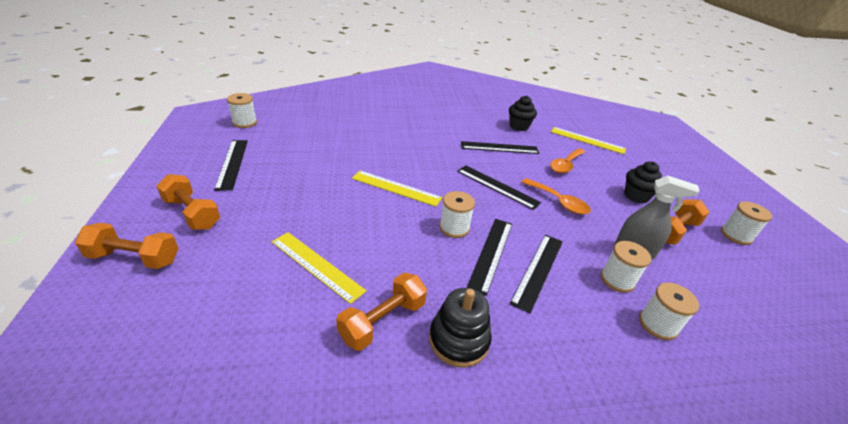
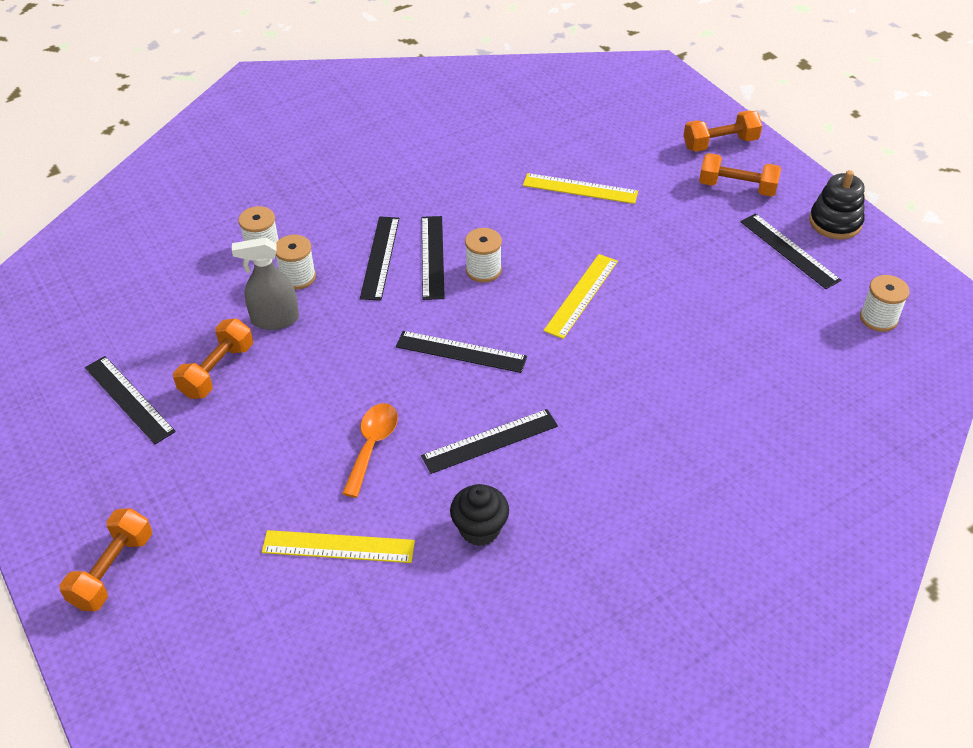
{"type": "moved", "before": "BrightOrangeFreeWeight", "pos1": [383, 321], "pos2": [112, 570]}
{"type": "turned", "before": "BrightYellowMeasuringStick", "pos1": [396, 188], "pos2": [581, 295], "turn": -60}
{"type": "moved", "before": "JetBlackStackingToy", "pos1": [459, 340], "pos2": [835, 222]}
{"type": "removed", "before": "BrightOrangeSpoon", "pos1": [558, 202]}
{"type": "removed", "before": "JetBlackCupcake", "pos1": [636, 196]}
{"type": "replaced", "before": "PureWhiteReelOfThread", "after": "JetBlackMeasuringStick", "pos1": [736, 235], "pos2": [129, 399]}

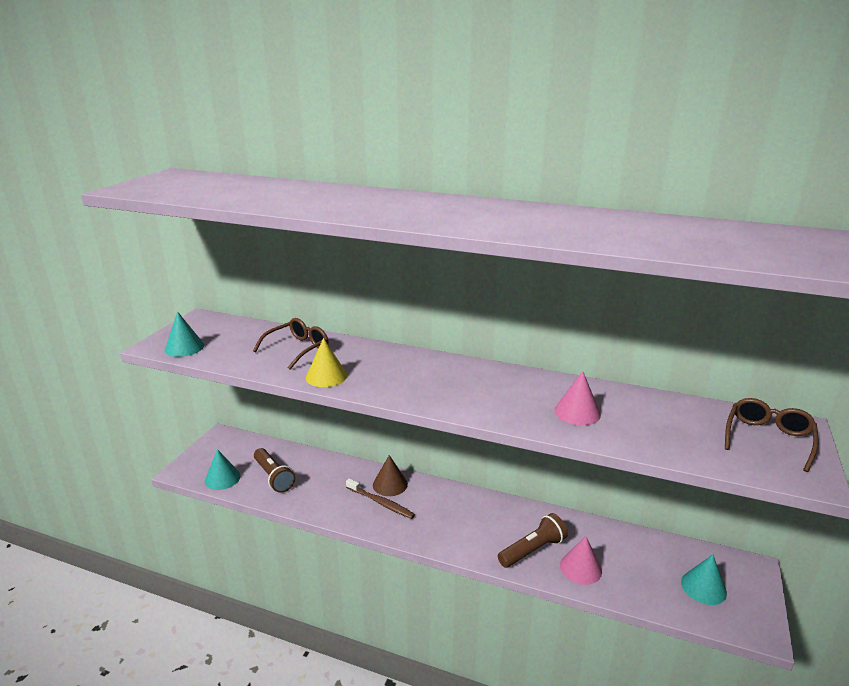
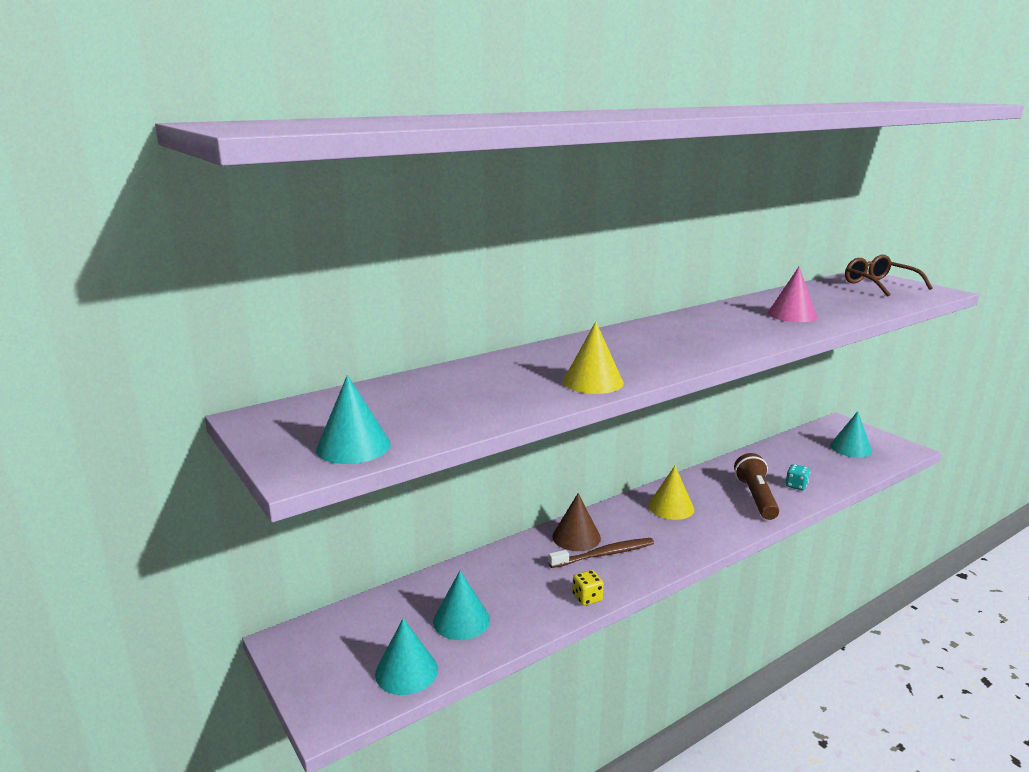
{"type": "removed", "before": "RussetEyeglasses", "pos1": [298, 349]}
{"type": "replaced", "before": "RussetTorch", "after": "AquaSolidCone", "pos1": [273, 477], "pos2": [461, 620]}
{"type": "replaced", "before": "RosePinkSolidCone", "after": "AquaDice", "pos1": [580, 568], "pos2": [796, 485]}
{"type": "added", "after": "BrightYellowDice", "pos2": [587, 598]}
{"type": "added", "after": "BrightYellowSolidCone", "pos2": [671, 507]}

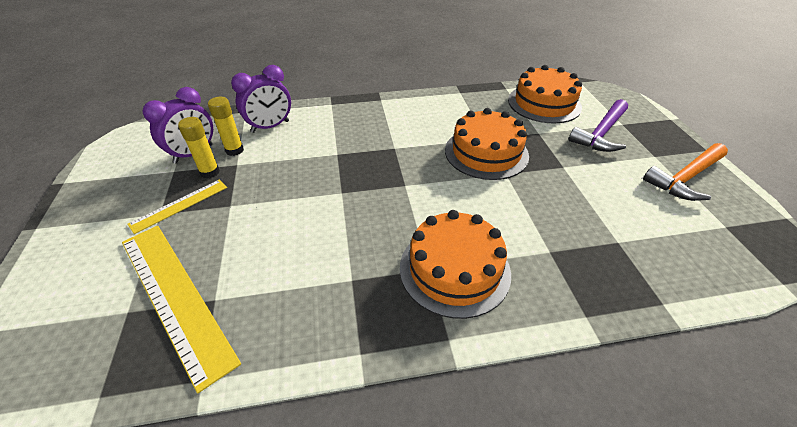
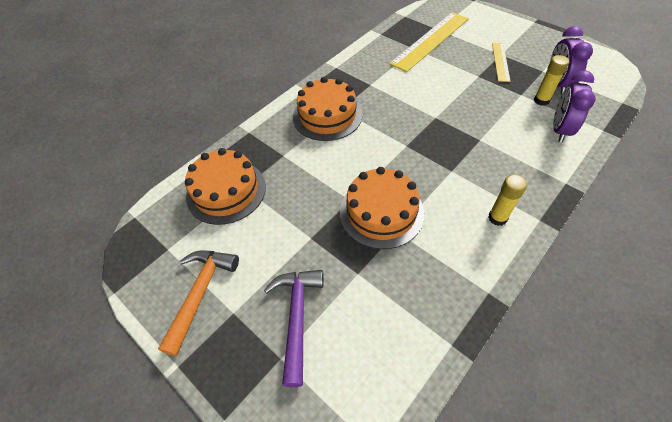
{"type": "turned", "before": "BrightYellowMeasuringStick", "pos1": [175, 296], "pos2": [430, 41], "turn": -60}
{"type": "moved", "before": "BrightYellowStickOfGlue", "pos1": [210, 172], "pos2": [497, 218]}
{"type": "moved", "before": "BrightOrangeGateau", "pos1": [544, 103], "pos2": [226, 191]}

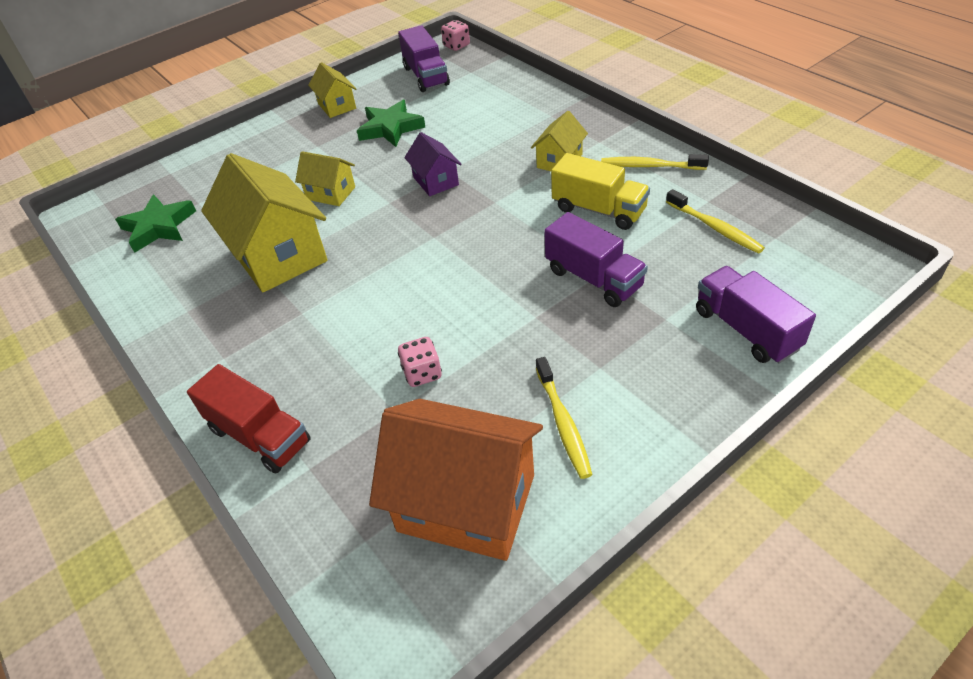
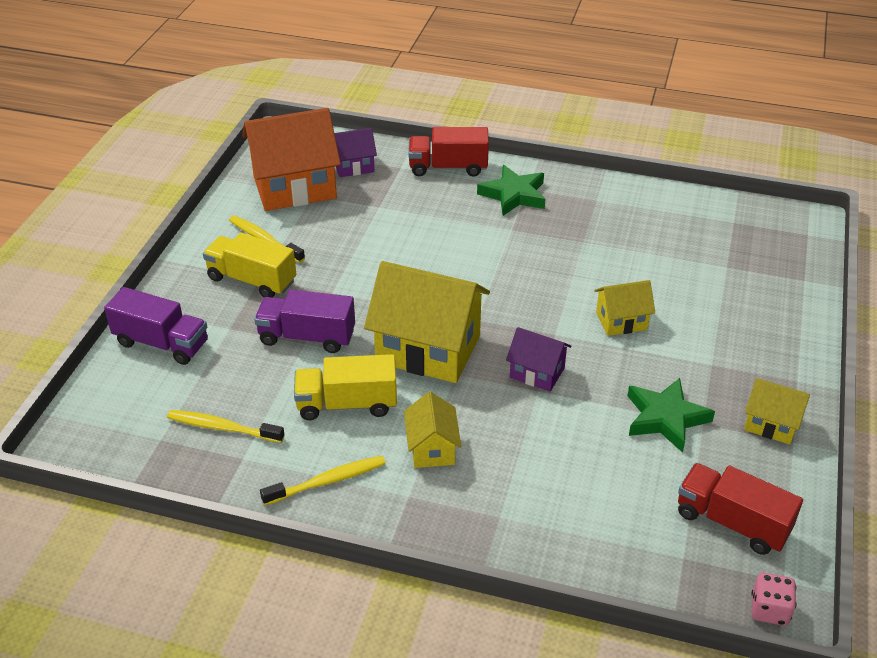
{"type": "moved", "before": "GreenFivePointedStar", "pos1": [158, 227], "pos2": [514, 195]}
{"type": "moved", "before": "BrightYellowToyHouse", "pos1": [278, 255], "pos2": [428, 349]}
{"type": "recoloured", "before": "RoyalPurpleToyTruck", "after": "ScarletToyTruck", "pos1": [426, 76], "pos2": [732, 522]}
{"type": "removed", "before": "RosePinkDice", "pos1": [422, 373]}
{"type": "added", "after": "BrightYellowToyTruck", "pos2": [252, 280]}
{"type": "added", "after": "RoyalPurpleToyHouse", "pos2": [353, 166]}

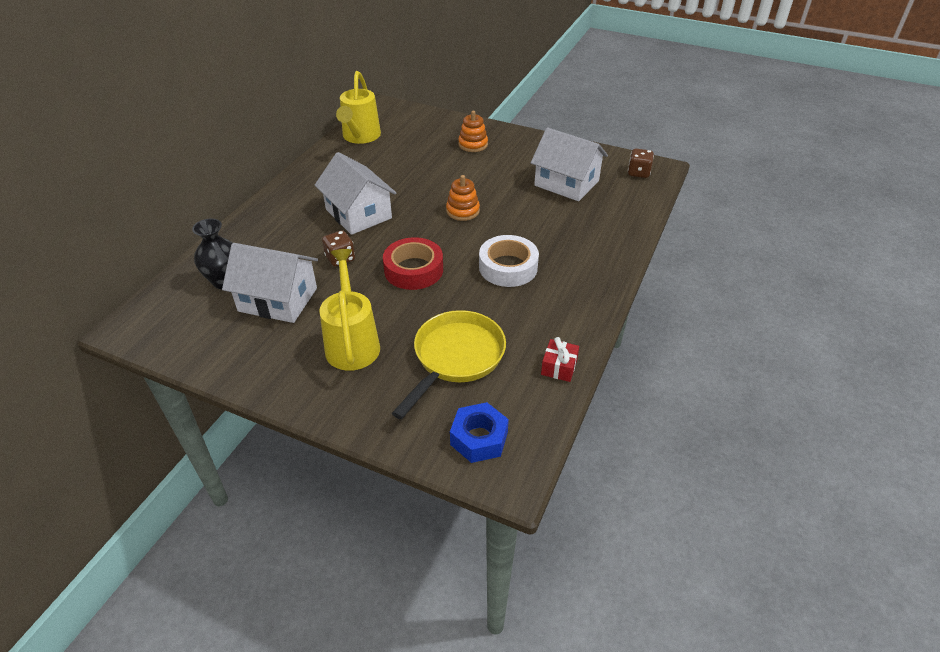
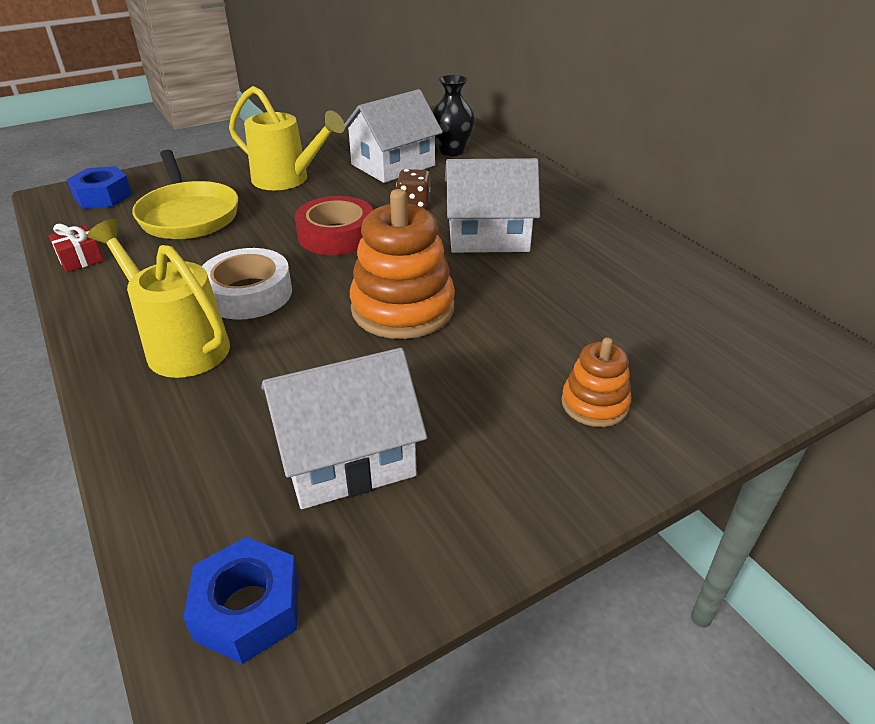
{"type": "moved", "before": "BrightYellowWateringPot", "pos1": [360, 137], "pos2": [180, 345]}
{"type": "resized", "before": "BrightOrangeStackingToy", "pos1": [462, 211], "pos2": [403, 308], "scale": 1.83}
{"type": "replaced", "before": "RussetDice", "after": "CobaltNut", "pos1": [638, 173], "pos2": [248, 609]}

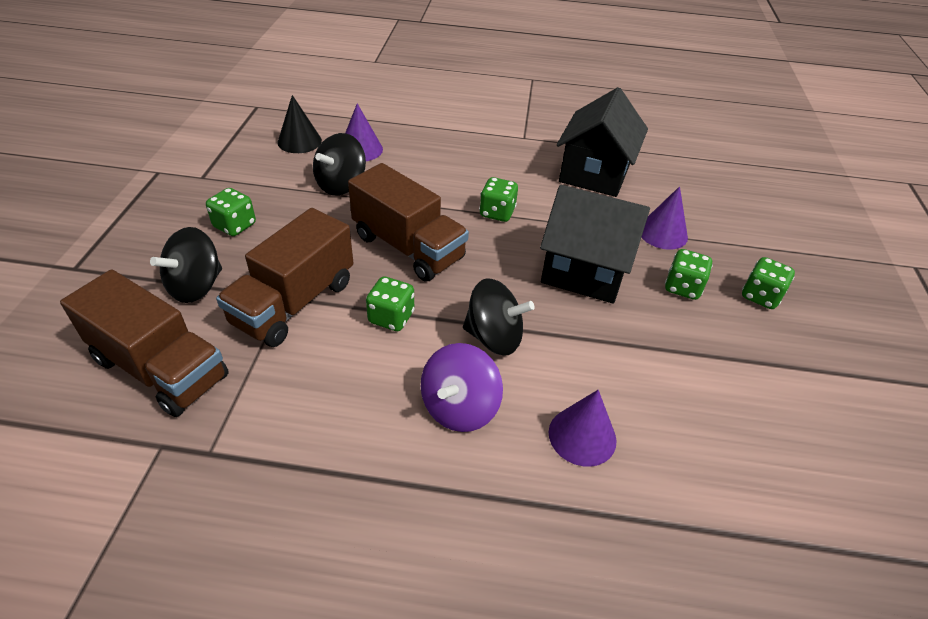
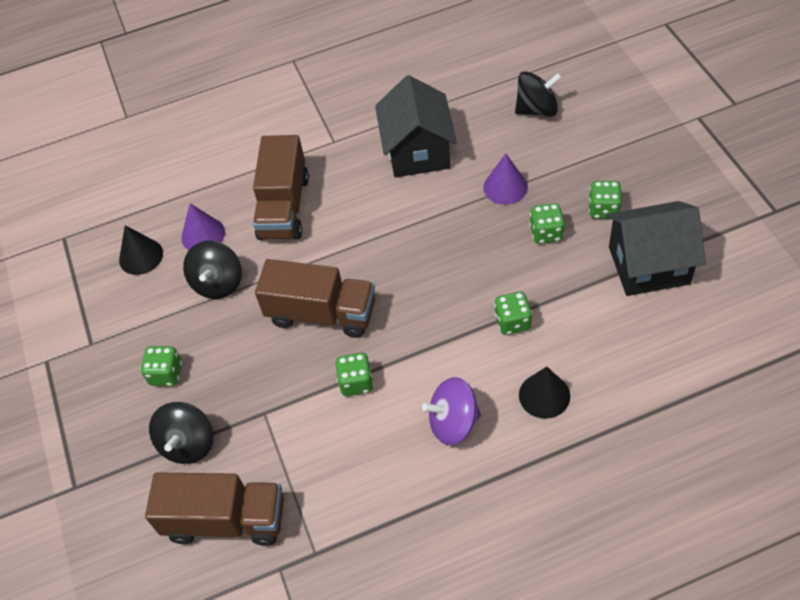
{"type": "moved", "before": "RussetToyTruck", "pos1": [294, 302], "pos2": [284, 207]}
{"type": "turned", "before": "RoyalPurpleSpinningTop", "pos1": [459, 407], "pos2": [453, 423], "turn": 75}
{"type": "moved", "before": "JetBlackSpinningTop", "pos1": [494, 337], "pos2": [537, 109]}
{"type": "moved", "before": "GreenDice", "pos1": [497, 213], "pos2": [512, 322]}
{"type": "moved", "before": "JetBlackToyHouse", "pos1": [584, 271], "pos2": [648, 265]}
{"type": "recoloured", "before": "RoyalPurpleSolidCone", "after": "JetBlackSolidCone", "pos1": [582, 436], "pos2": [544, 395]}

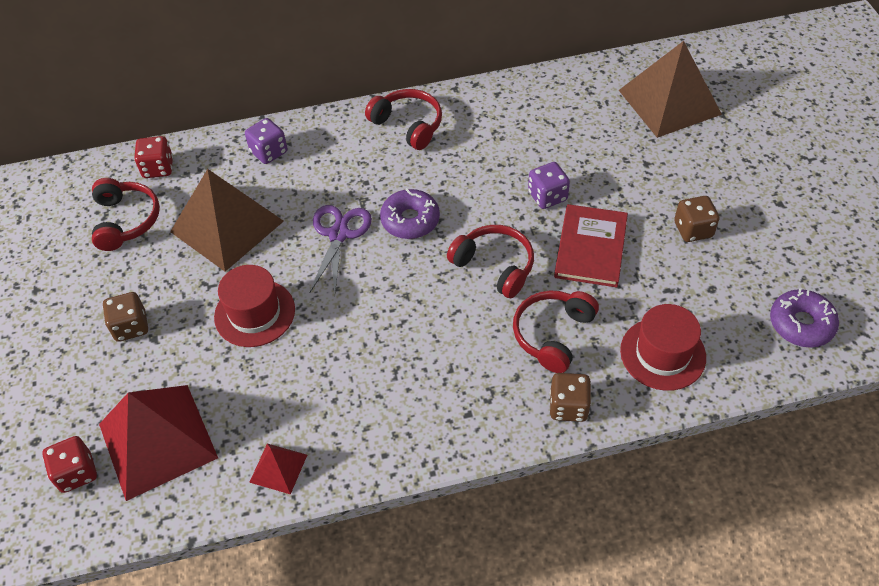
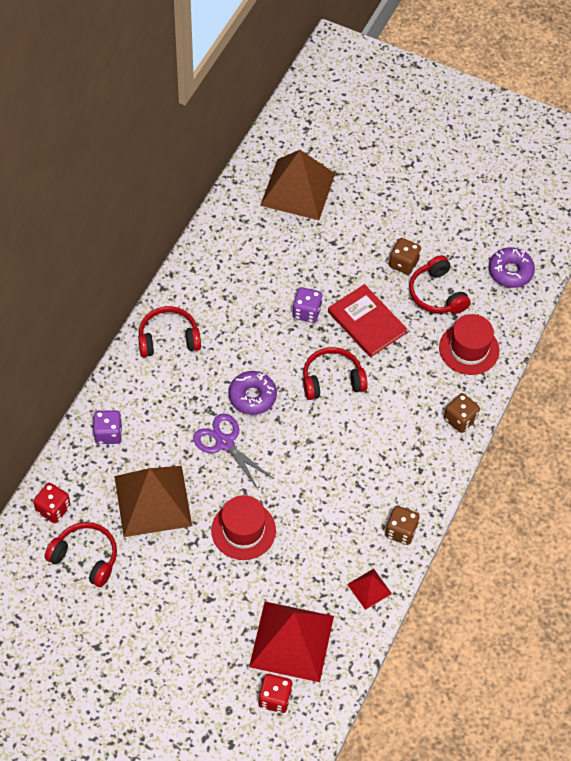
{"type": "moved", "before": "RussetDice", "pos1": [131, 326], "pos2": [401, 531]}
{"type": "moved", "before": "ScarletOverEarHeadphones", "pos1": [552, 334], "pos2": [437, 294]}

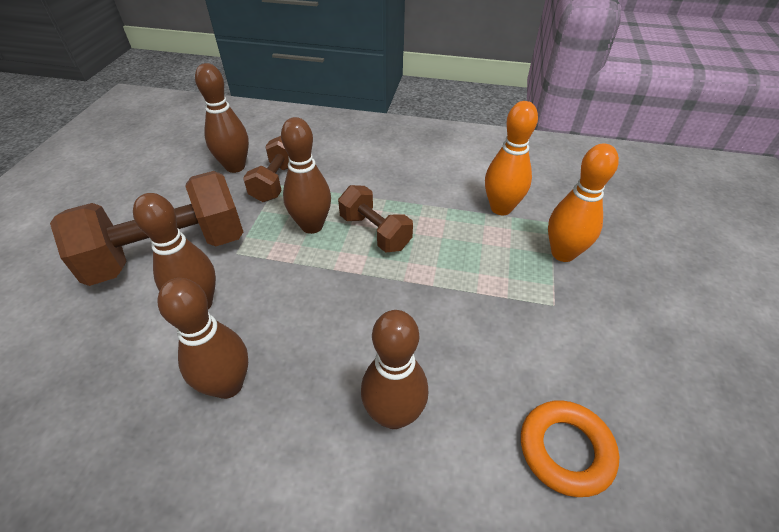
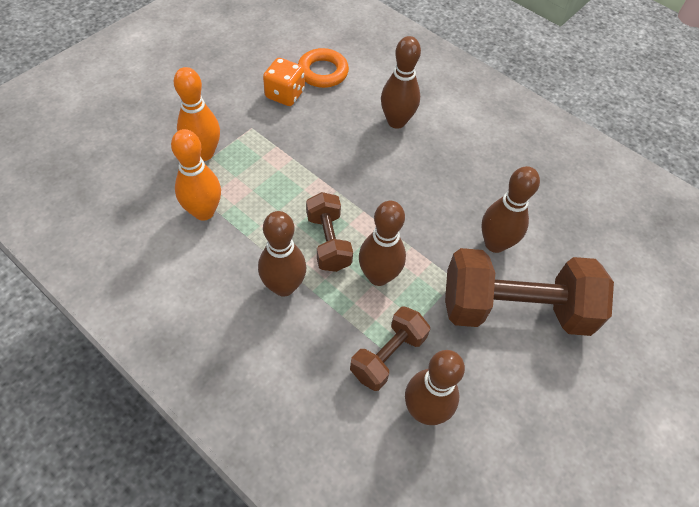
{"type": "moved", "before": "RussetSkittle", "pos1": [228, 385], "pos2": [284, 286]}
{"type": "added", "after": "BrightOrangeDice", "pos2": [285, 94]}

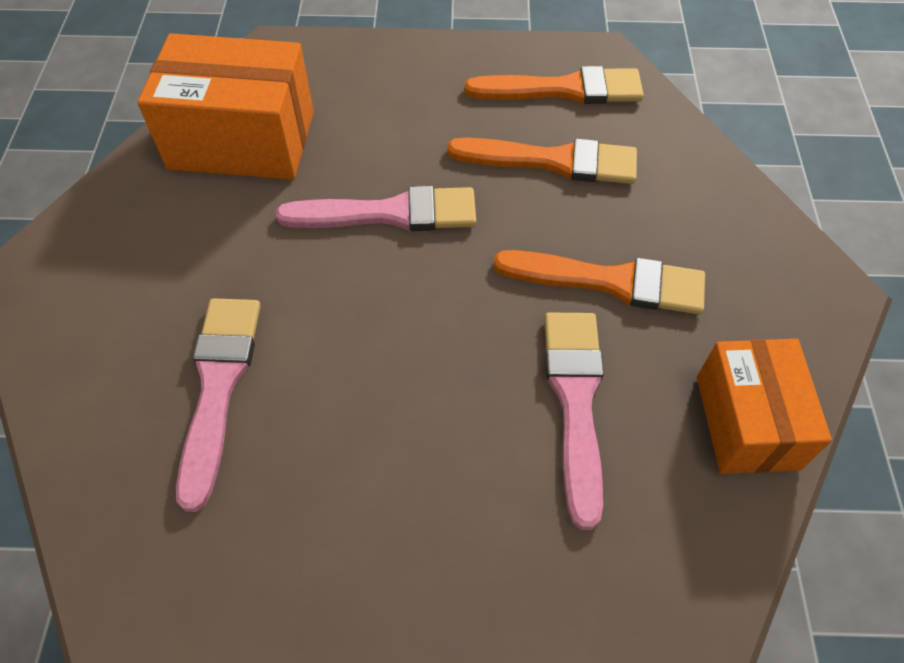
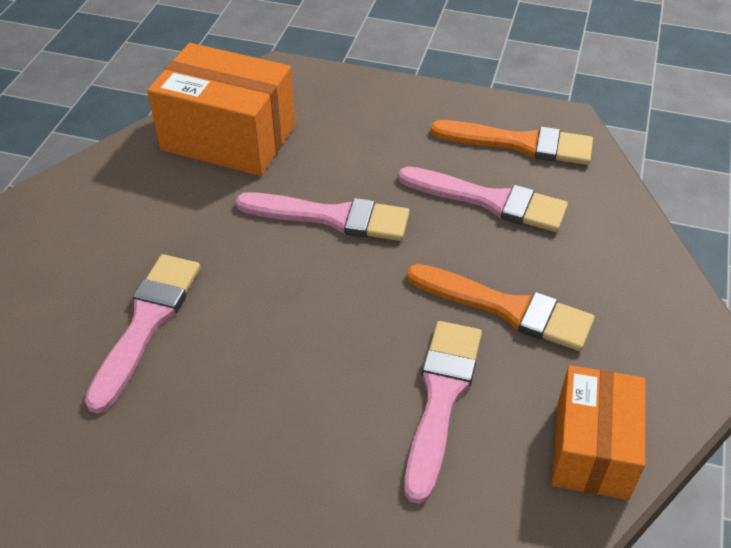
{"type": "recoloured", "before": "BrightOrangePaintBrush", "after": "RosePinkPaintBrush", "pos1": [553, 161], "pos2": [490, 201]}

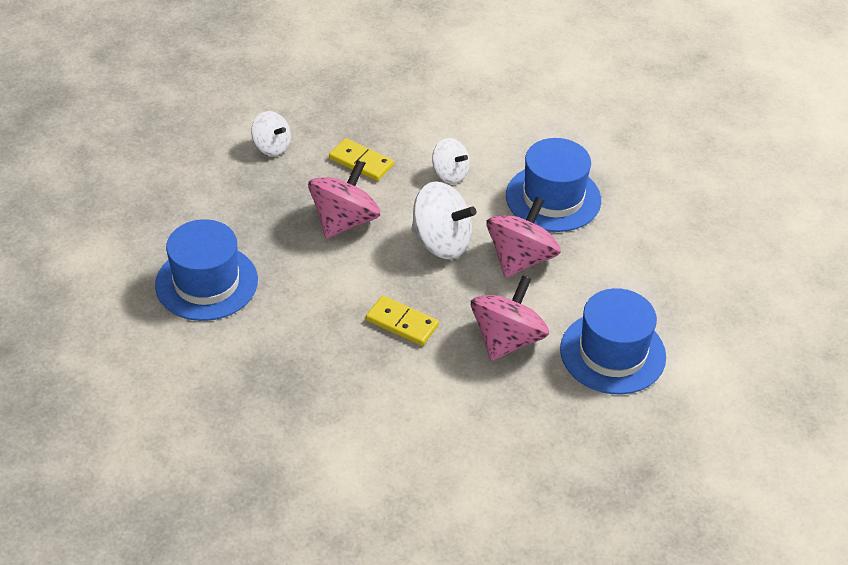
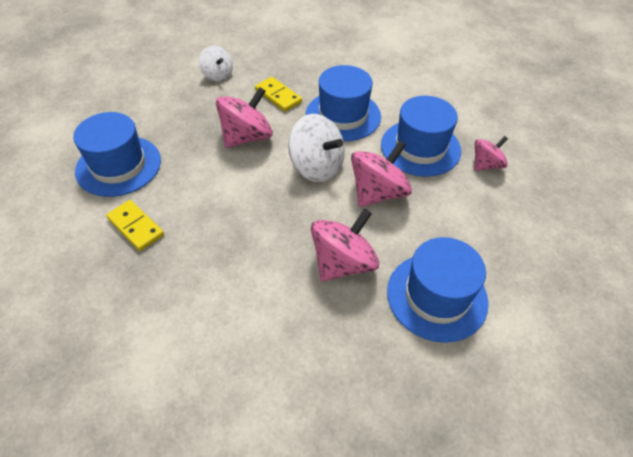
{"type": "moved", "before": "BrightYellowDomino", "pos1": [402, 323], "pos2": [135, 227]}
{"type": "replaced", "before": "PureWhiteSpinningTop", "after": "CobaltHat", "pos1": [450, 174], "pos2": [343, 115]}
{"type": "added", "after": "RosePinkSpinningTop", "pos2": [486, 165]}

